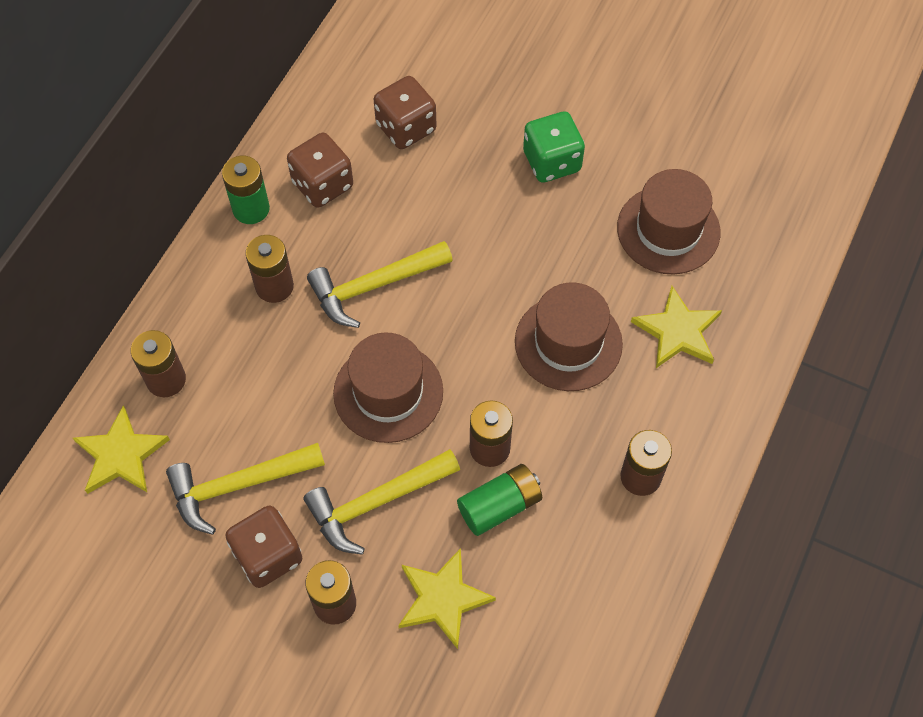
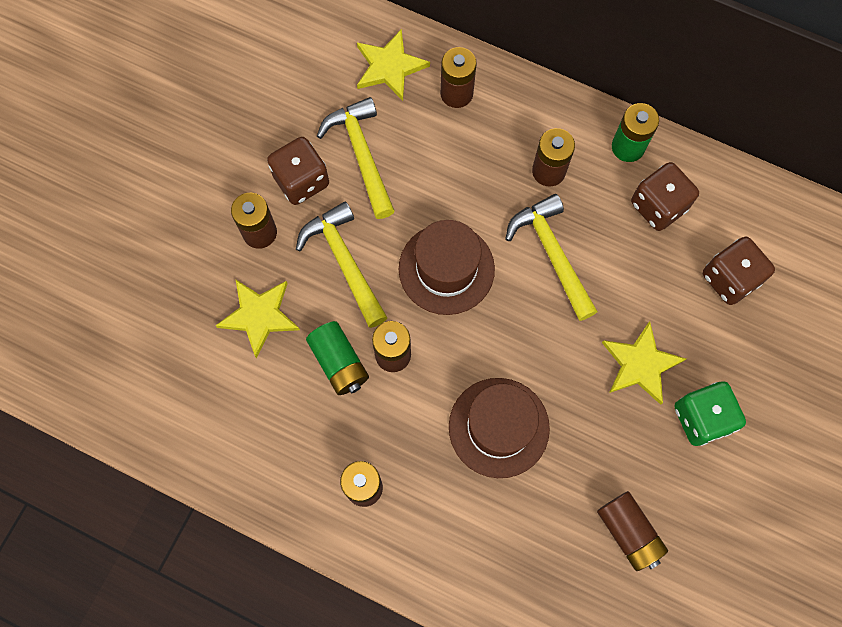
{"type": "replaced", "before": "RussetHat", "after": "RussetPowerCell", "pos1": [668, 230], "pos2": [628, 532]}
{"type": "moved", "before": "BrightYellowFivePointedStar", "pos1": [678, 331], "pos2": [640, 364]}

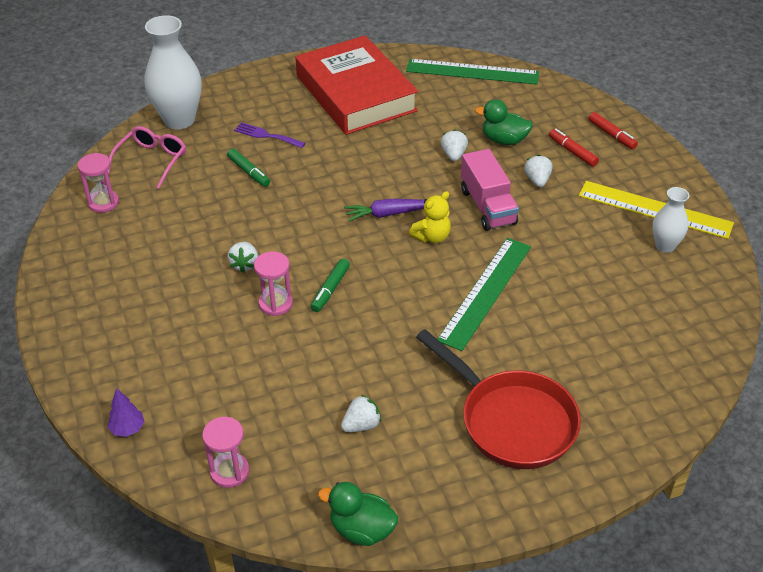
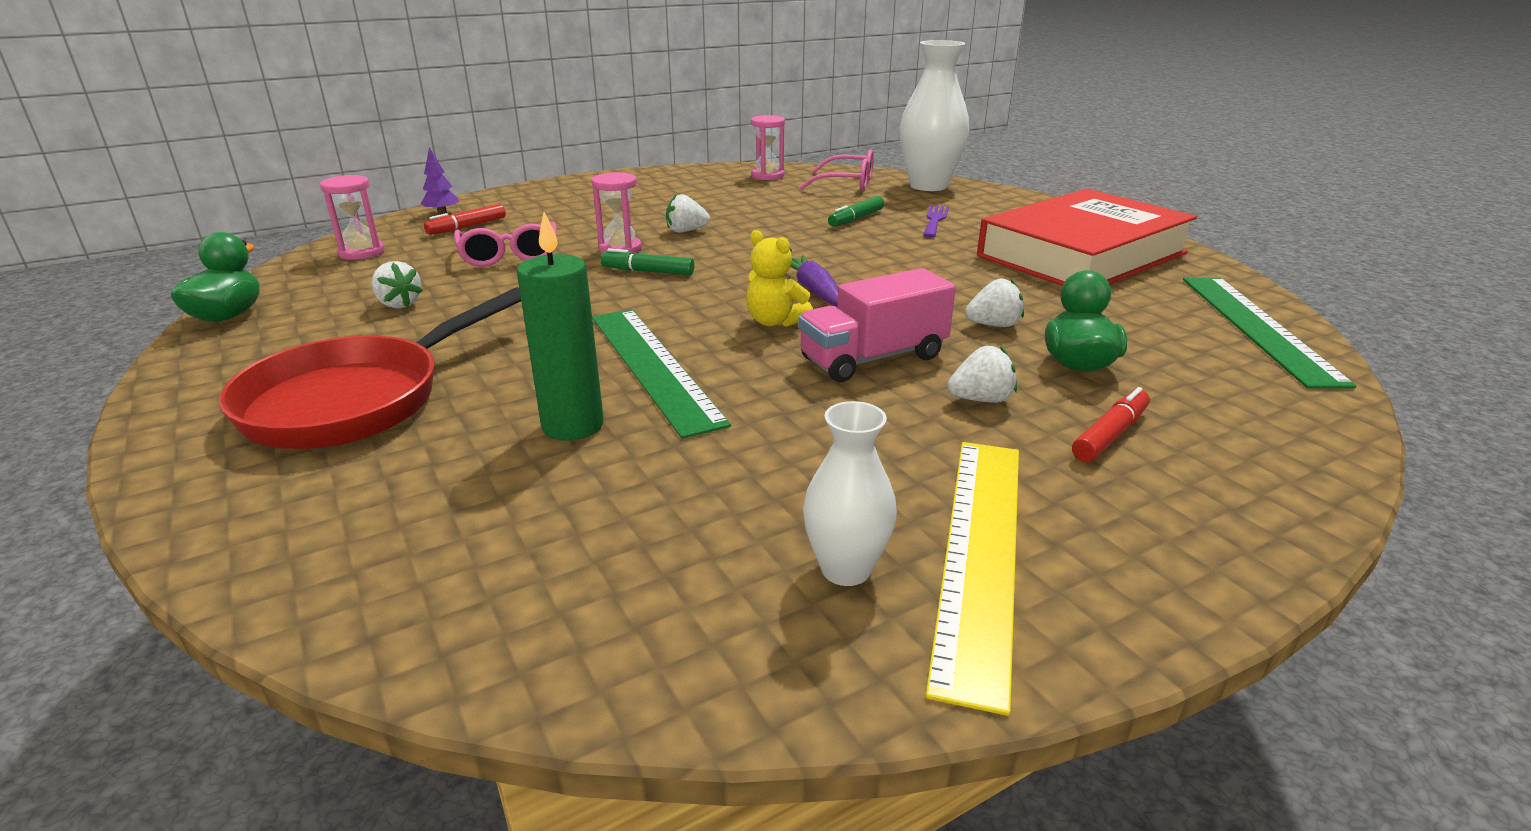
{"type": "turned", "before": "GreenMeasuringStick", "pos1": [485, 292], "pos2": [653, 366], "turn": 45}
{"type": "moved", "before": "ScarletMarker", "pos1": [612, 135], "pos2": [467, 227]}
{"type": "added", "after": "RosePinkEyeglasses", "pos2": [509, 255]}
{"type": "added", "after": "GreenWaxCandle", "pos2": [573, 425]}

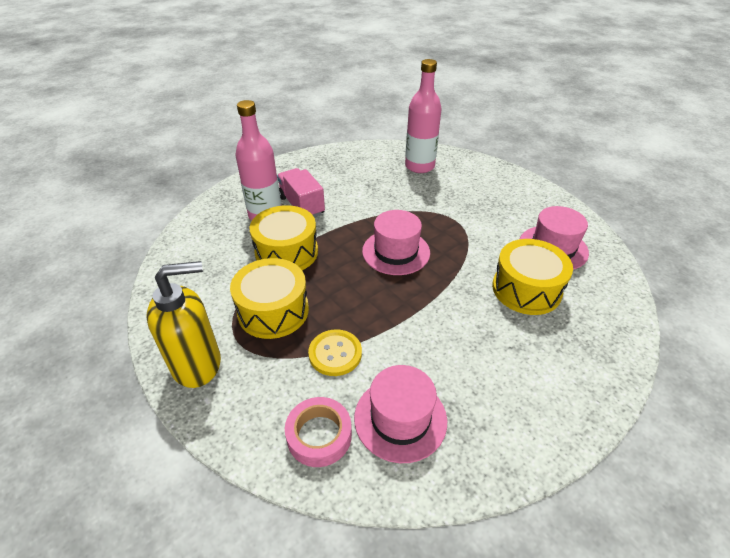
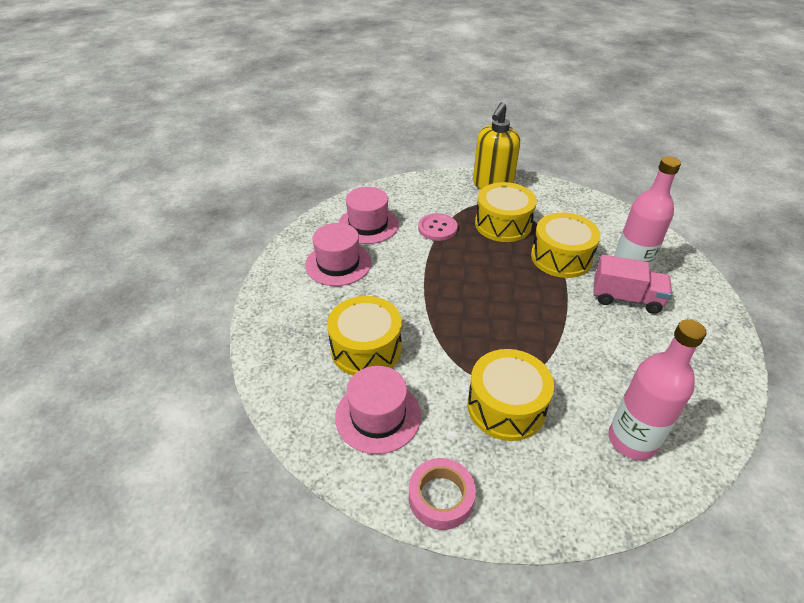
{"type": "moved", "before": "RosePinkTape", "pos1": [319, 435], "pos2": [441, 497]}
{"type": "recoloured", "before": "BrightYellowShirtButton", "after": "RosePinkShirtButton", "pos1": [335, 353], "pos2": [437, 228]}
{"type": "moved", "before": "RosePinkHat", "pos1": [396, 252], "pos2": [338, 264]}
{"type": "added", "after": "BrightYellowSnareDrum", "pos2": [506, 406]}

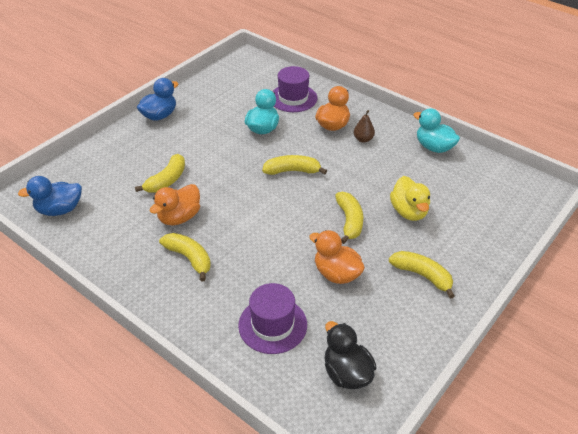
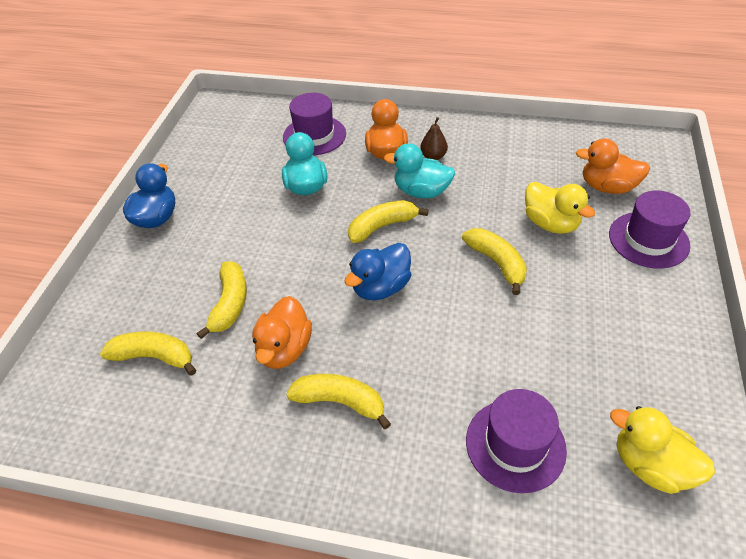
{"type": "moved", "before": "CobaltDuck", "pos1": [59, 210], "pos2": [380, 287]}
{"type": "moved", "before": "BrightOrangeDuck", "pos1": [336, 274], "pos2": [607, 187]}
{"type": "recoloured", "before": "JetBlackDuck", "after": "BrightYellowDuck", "pos1": [347, 373], "pos2": [650, 465]}
{"type": "moved", "before": "BrightYellowToyBanana", "pos1": [422, 276], "pos2": [154, 357]}
{"type": "moved", "before": "AquaDuck", "pos1": [434, 147], "pos2": [421, 191]}
{"type": "added", "after": "RoyalPurpleHat", "pos2": [648, 240]}

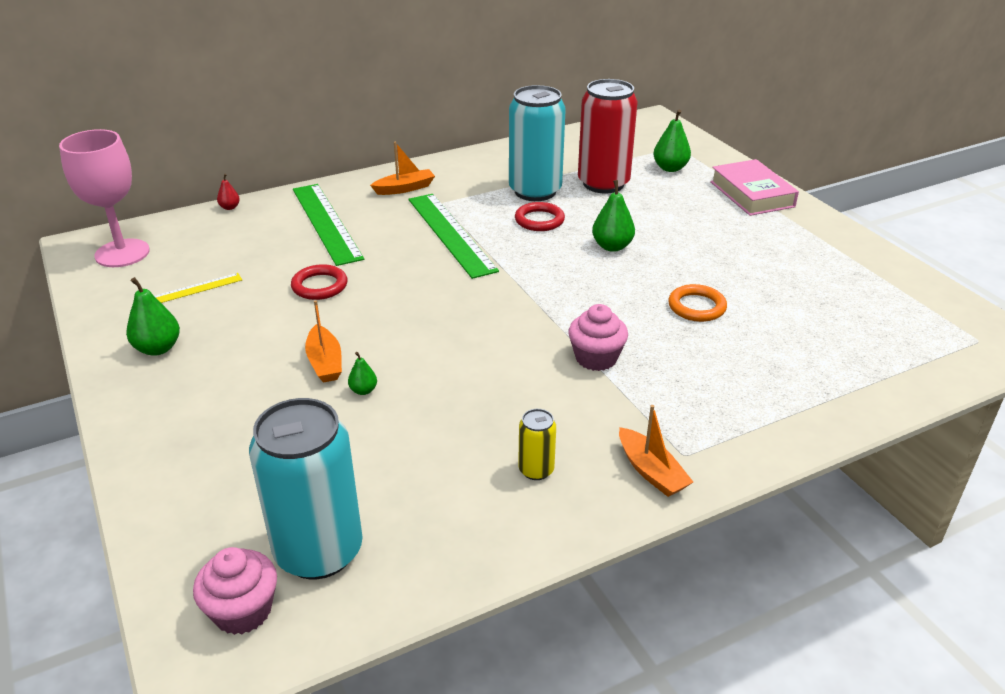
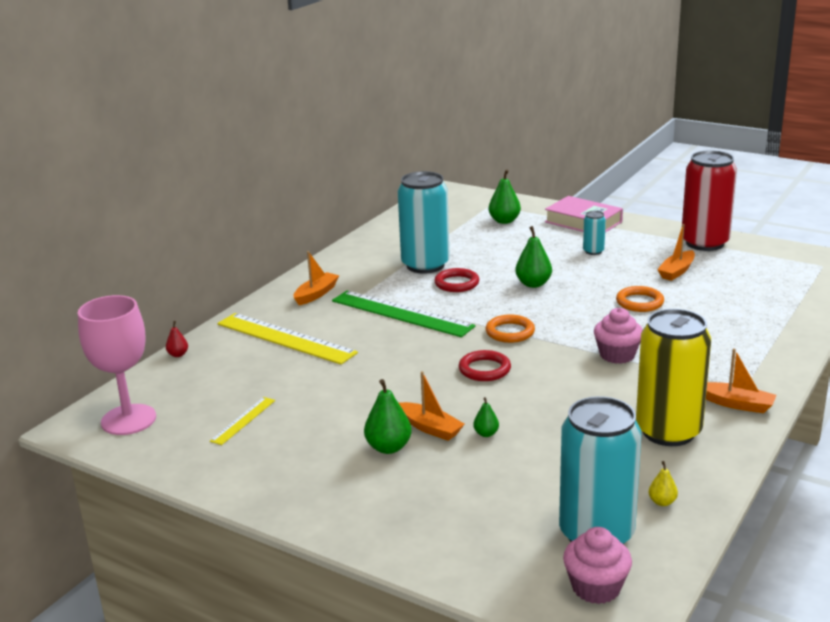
{"type": "moved", "before": "GreenToyPear", "pos1": [158, 348], "pos2": [388, 447]}
{"type": "moved", "before": "ScarletHoop", "pos1": [319, 286], "pos2": [484, 369]}
{"type": "recoloured", "before": "GreenMeasuringStick", "after": "BrightYellowMeasuringStick", "pos1": [326, 223], "pos2": [285, 338]}
{"type": "resized", "before": "BrightYellowTin", "pos1": [536, 470], "pos2": [668, 431], "scale": 2.25}
{"type": "moved", "before": "ScarletTin", "pos1": [603, 183], "pos2": [704, 243]}
{"type": "added", "after": "BrightOrangeHoop", "pos2": [510, 332]}
{"type": "added", "after": "AquaTin", "pos2": [593, 251]}
{"type": "added", "after": "BrightYellowToyPear", "pos2": [662, 502]}
{"type": "added", "after": "BrightOrangeBoat", "pos2": [676, 271]}

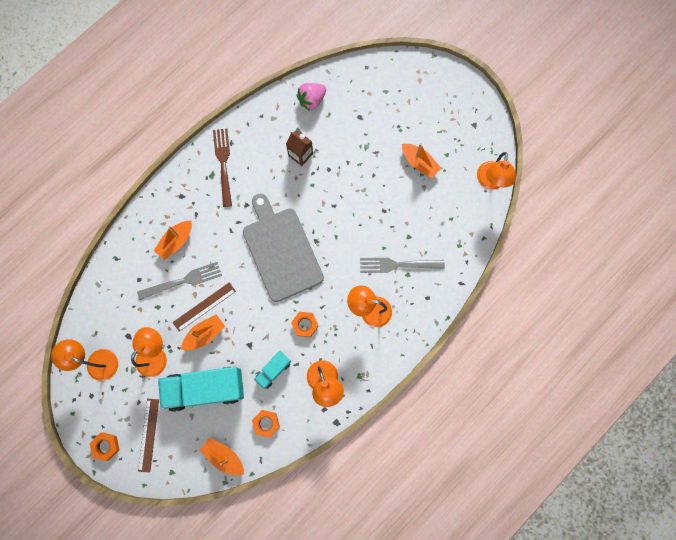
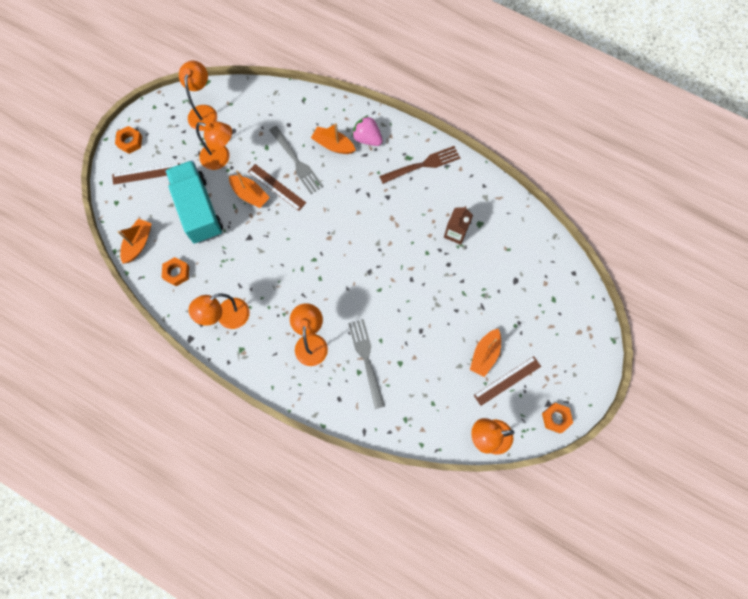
{"type": "removed", "before": "AshGreyBreadBoard", "pos1": [281, 251]}
{"type": "removed", "before": "AquaToyTruck", "pos1": [273, 370]}
{"type": "moved", "before": "BrightOrangeNut", "pos1": [305, 325], "pos2": [556, 418]}
{"type": "moved", "before": "RosePinkStrawberry", "pos1": [311, 100], "pos2": [367, 138]}
{"type": "added", "after": "RussetMeasuringStick", "pos2": [507, 380]}

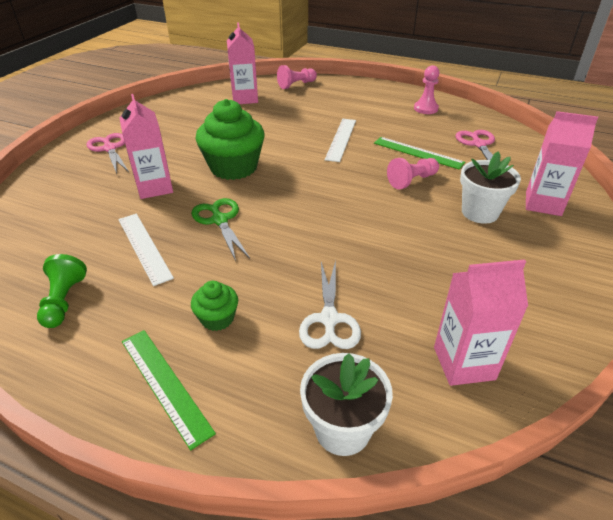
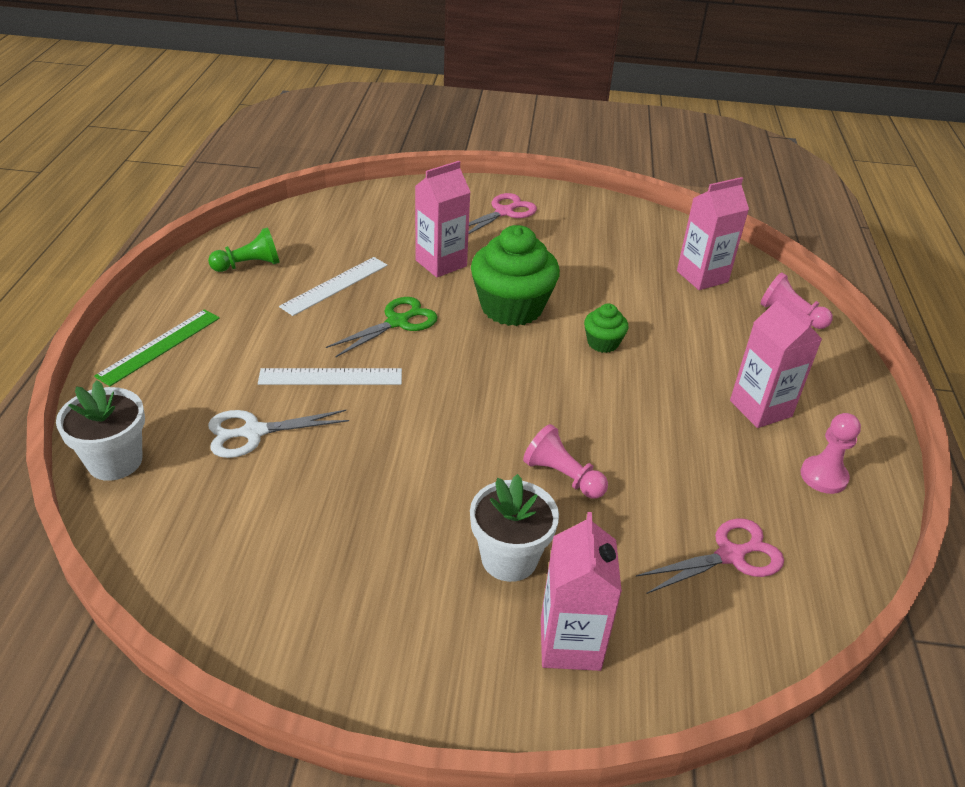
{"type": "moved", "before": "GreenCupcake", "pos1": [217, 318], "pos2": [603, 343]}
{"type": "moved", "before": "PureWhiteMeasuringStick", "pos1": [341, 139], "pos2": [330, 377]}
{"type": "removed", "before": "GreenMeasuringStick", "pos1": [418, 152]}
{"type": "moved", "before": "RosePinkJuiceCarton", "pos1": [464, 363], "pos2": [760, 408]}

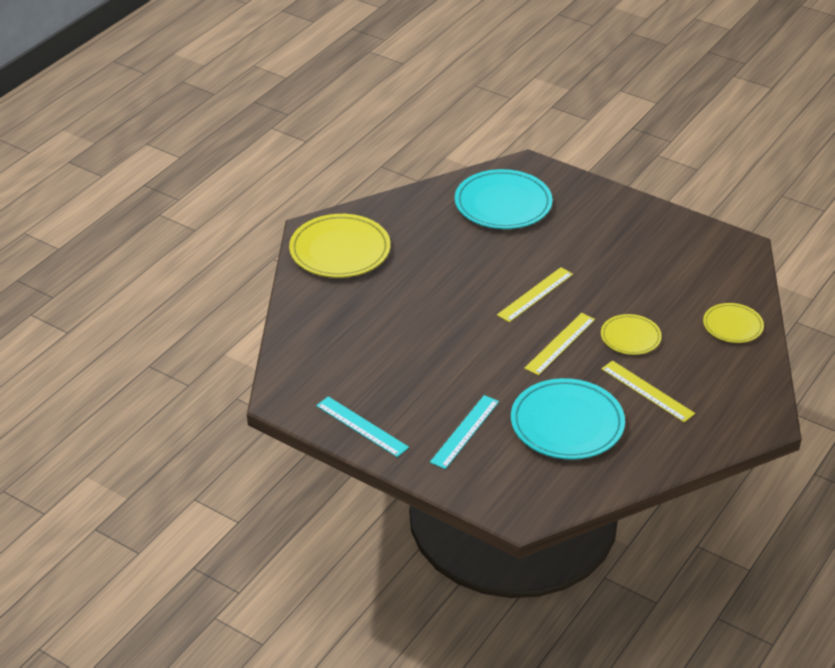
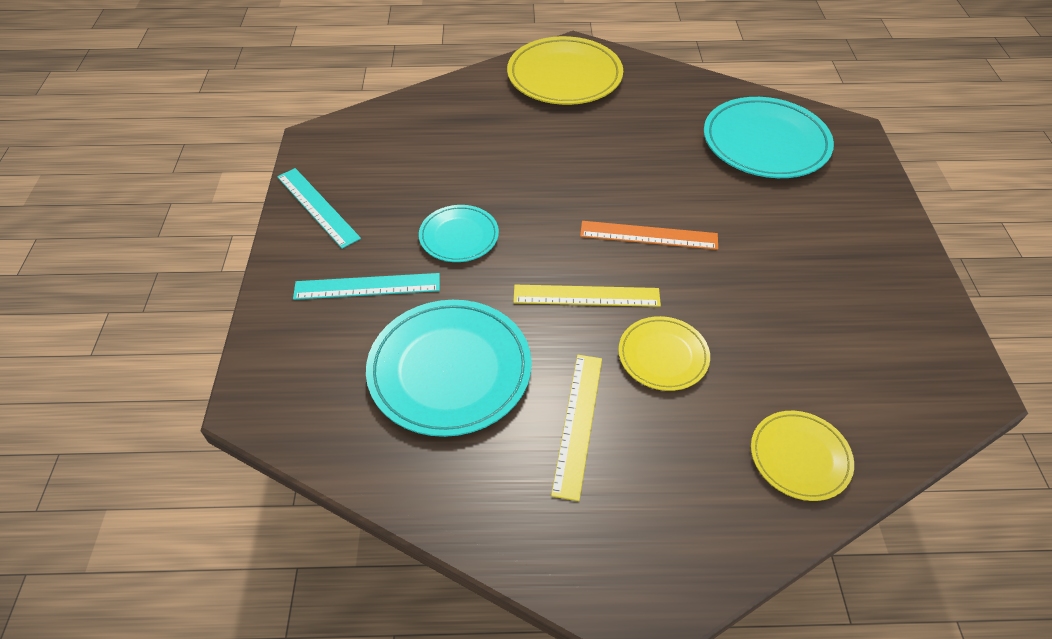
{"type": "turned", "before": "AquaMeasuringStick", "pos1": [362, 426], "pos2": [318, 207], "turn": -45}
{"type": "recoloured", "before": "BrightYellowMeasuringStick", "after": "BrightOrangeMeasuringStick", "pos1": [535, 294], "pos2": [648, 235]}
{"type": "added", "after": "AquaPlate", "pos2": [459, 236]}

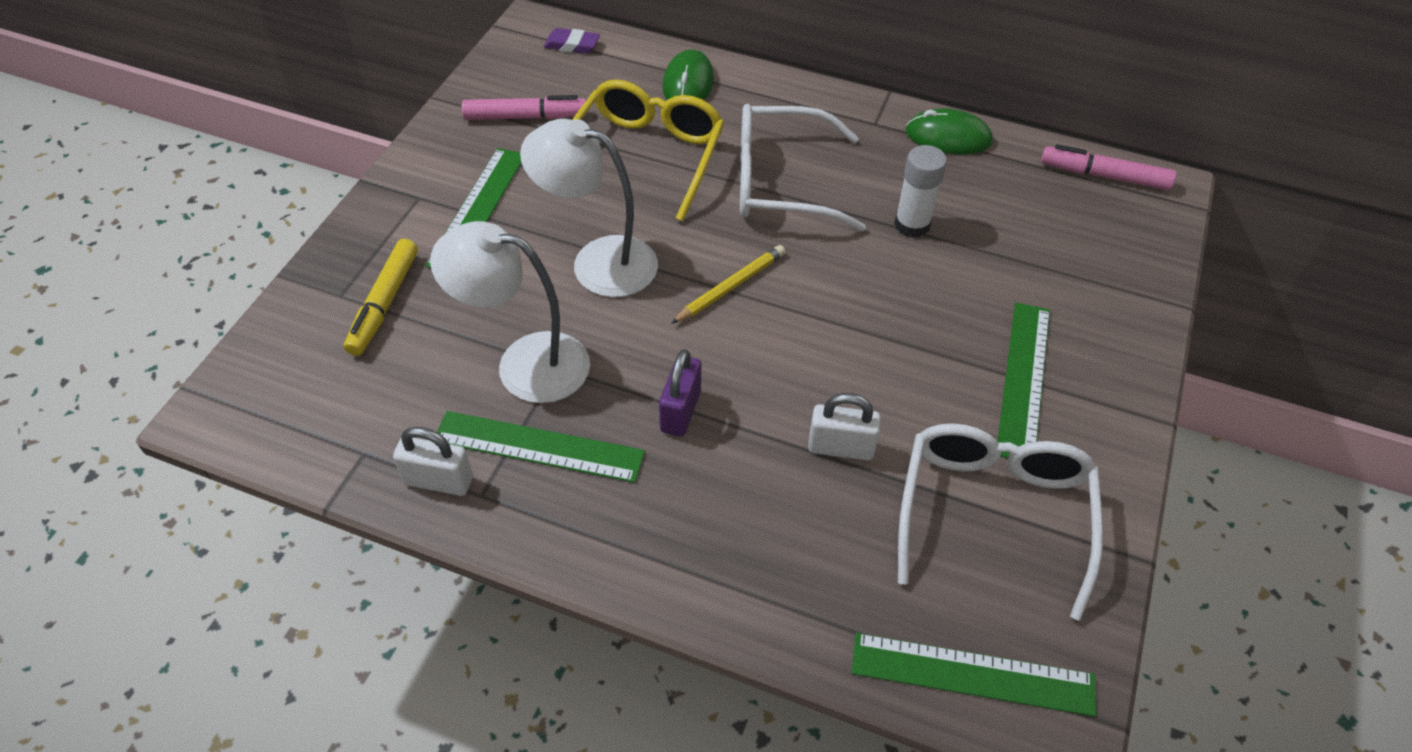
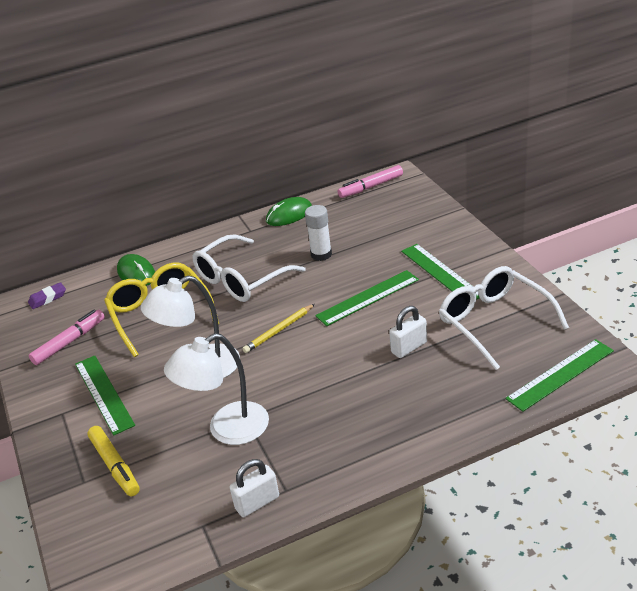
{"type": "moved", "before": "GreenMeasuringStick", "pos1": [539, 446], "pos2": [367, 297]}
{"type": "removed", "before": "RoyalPurpleSmallLock", "pos1": [680, 411]}
{"type": "turned", "before": "BrightYellowPencil", "pos1": [731, 287], "pos2": [278, 330], "turn": -135}

